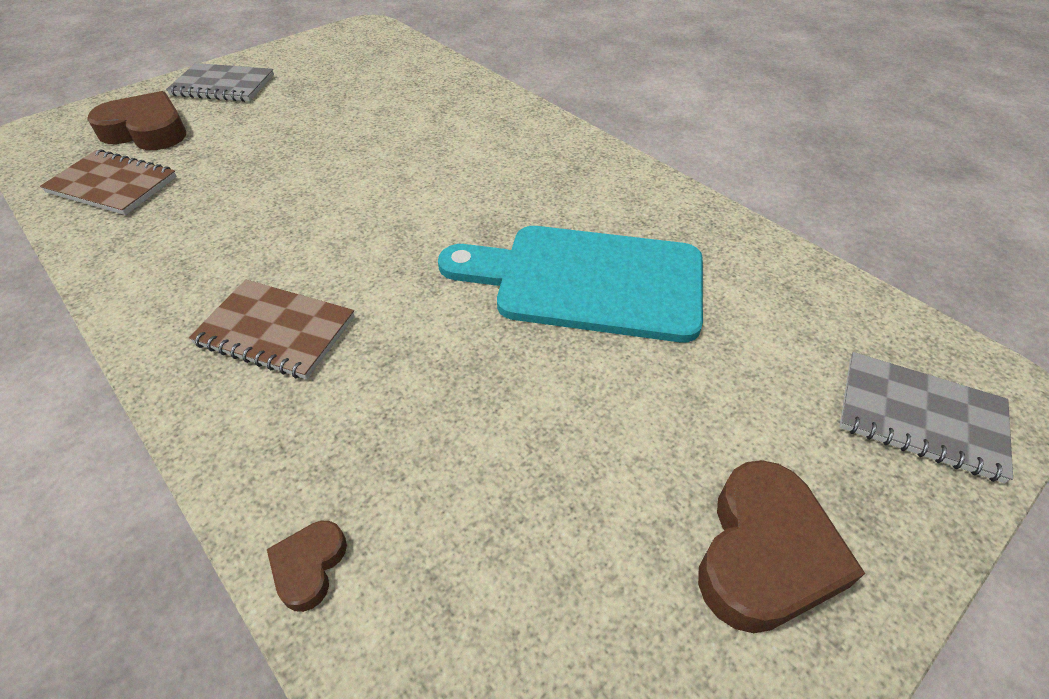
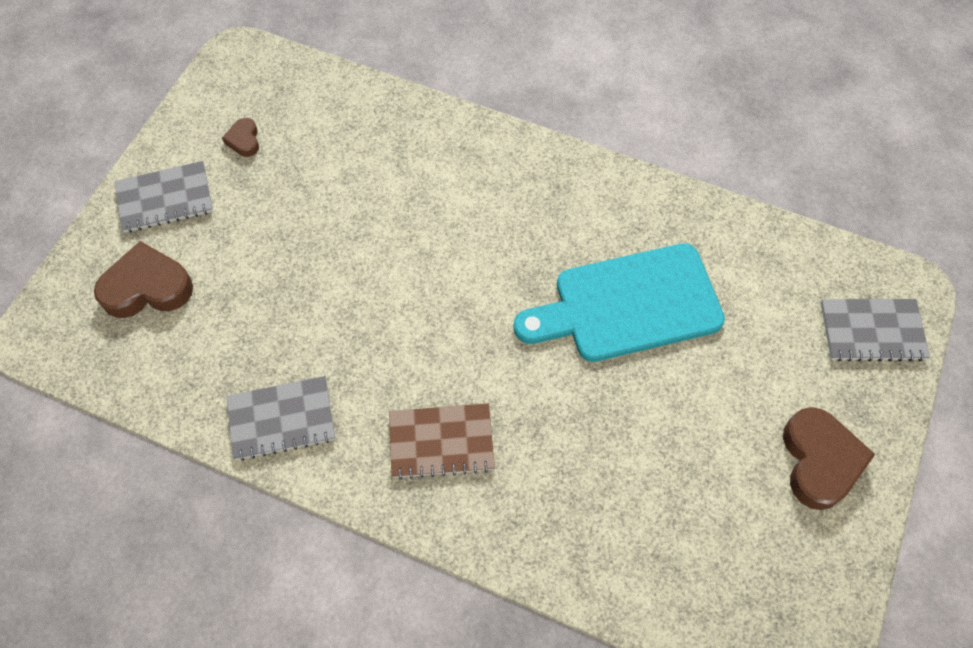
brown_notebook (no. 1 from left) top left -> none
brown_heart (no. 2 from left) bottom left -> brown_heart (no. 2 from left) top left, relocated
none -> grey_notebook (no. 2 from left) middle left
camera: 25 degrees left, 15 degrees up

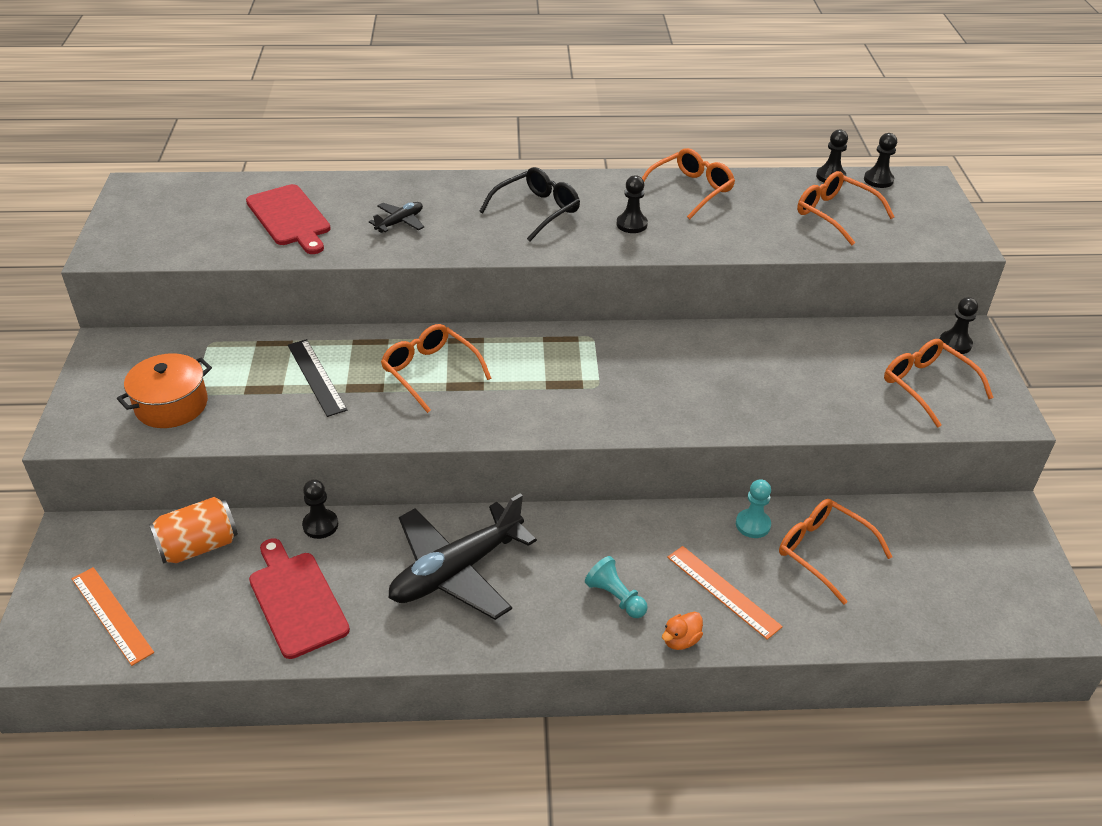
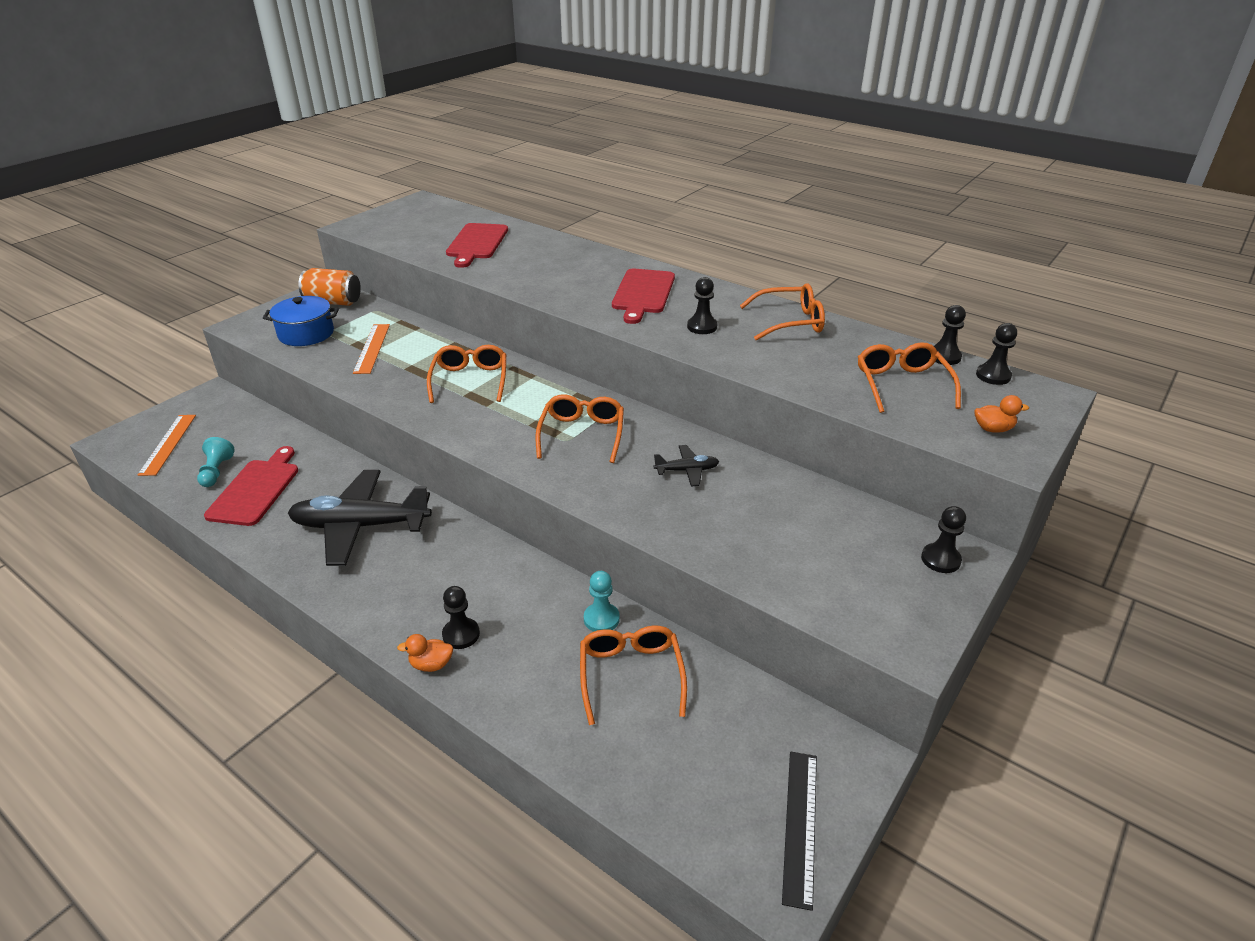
orange_pot middle left -> blue_pot middle left
orange_can middle left -> orange_can top left, relocated
black_ruler middle left -> black_ruler bottom centre, relocated
black_pawn (no. 1 from left) middle left -> black_pawn (no. 1 from left) centre, relocated
black_plane (no. 1 from left in the first image) top centre -> black_plane (no. 2 from left) centre, relocated
black_glasses top centre -> red_cutting_board (no. 3 from left) top centre
turquoise_pawn (no. 1 from left) bottom centre -> turquoise_pawn (no. 1 from left) middle left, relocated
orange_ruler (no. 2 from left) bottom centre -> orange_ruler (no. 2 from left) middle left, relocated
orange_glasses (no. 5 from left in the first image) middle right -> orange_glasses (no. 2 from left) centre, relocated
none -> orange_duck (no. 2 from left) middle right
camera: 40 degrees right, 5 degrees down

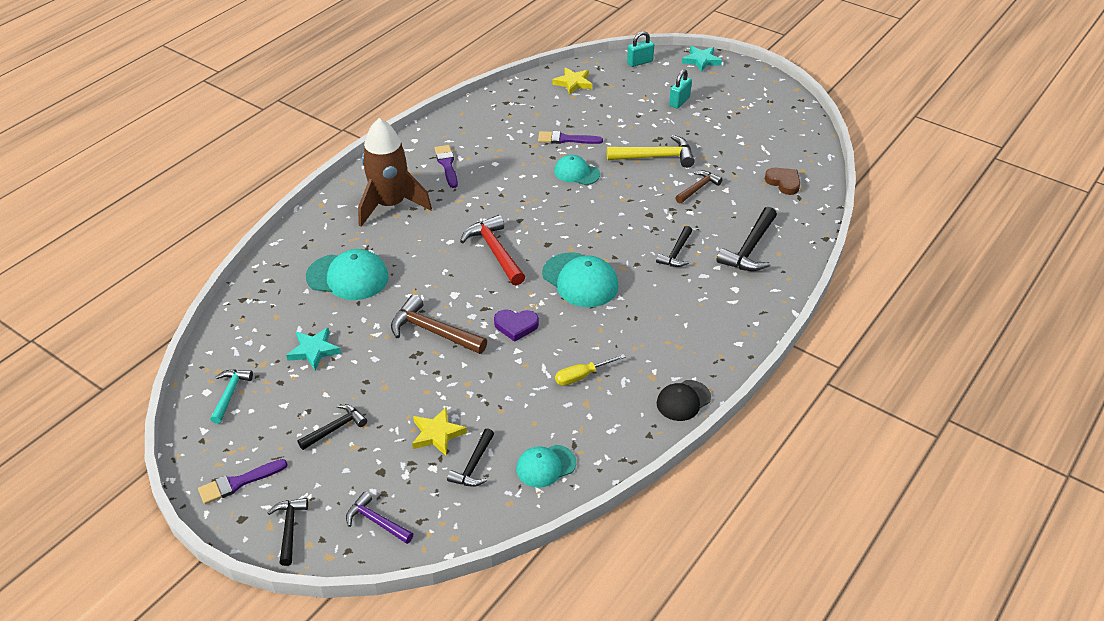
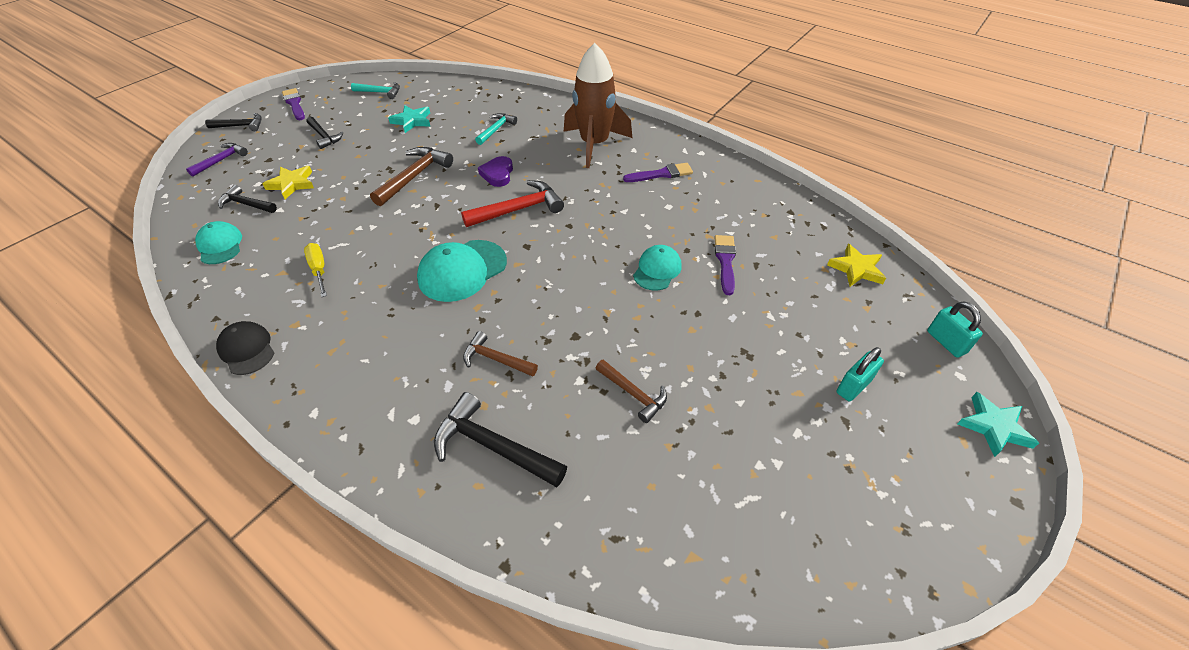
turquoise_cap (no. 1 from left) middle left -> turquoise_hammer (no. 2 from left) top centre
purple_heart centre -> purple_heart top centre, relocated
yellow_hammer top centre -> none
black_hammer (no. 4 from left) centre -> brown_hammer (no. 2 from left) centre
turquoise_padlock (no. 2 from left in the first image) top centre -> turquoise_padlock (no. 1 from left) middle right, 75 degrees counterclockwise
brown_heart top right -> none
camera: 90 degrees right, 5 degrees up

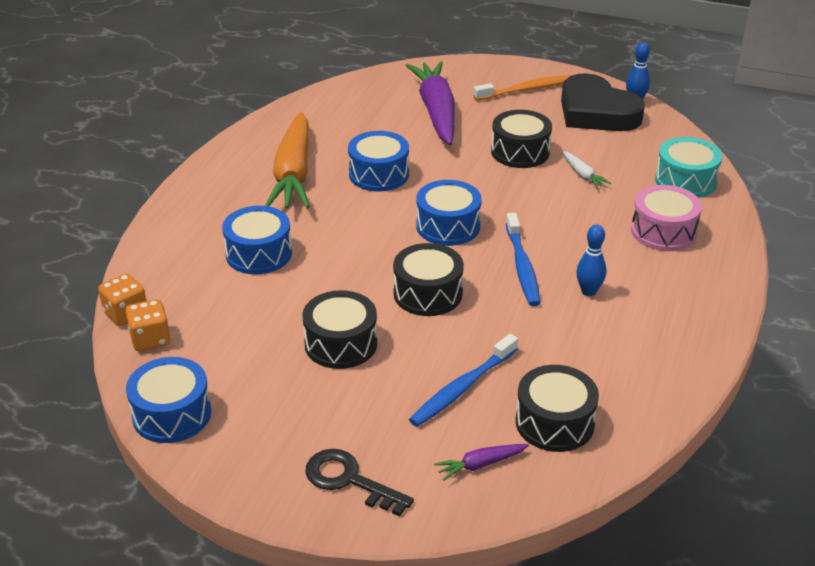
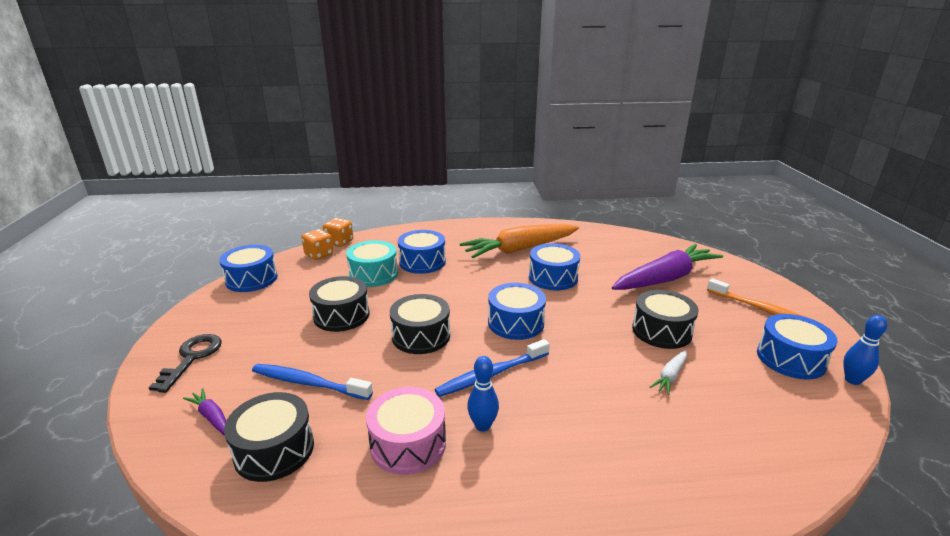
black_heart top right -> blue_drum (no. 5 from left) middle right
pink_drum middle right -> pink_drum bottom centre, relocated
turquoise_drum top right -> turquoise_drum centre, relocated
camera: 65 degrees right, 10 degrees down

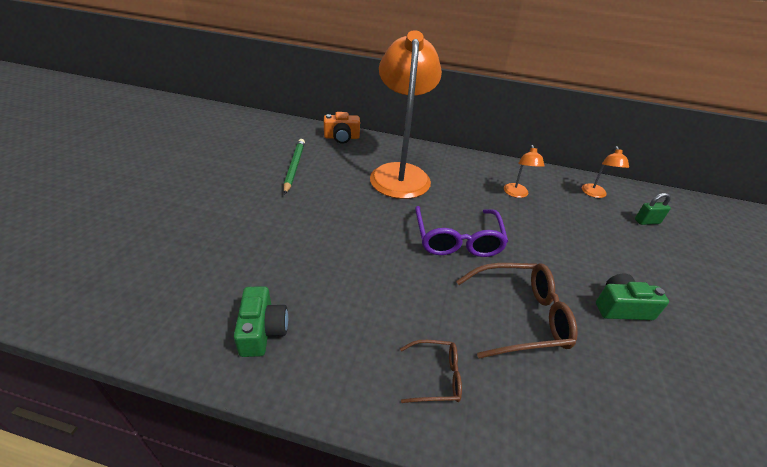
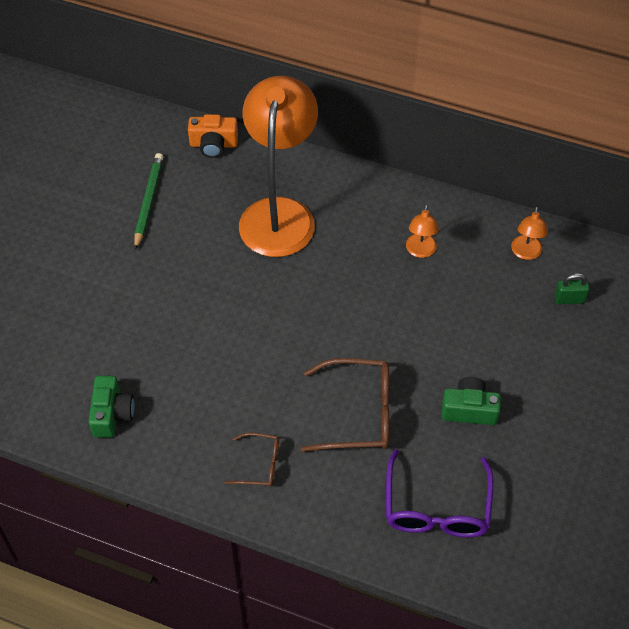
purple_glasses centre -> purple_glasses bottom right, relocated
camera: 10 degrees right, 15 degrees up

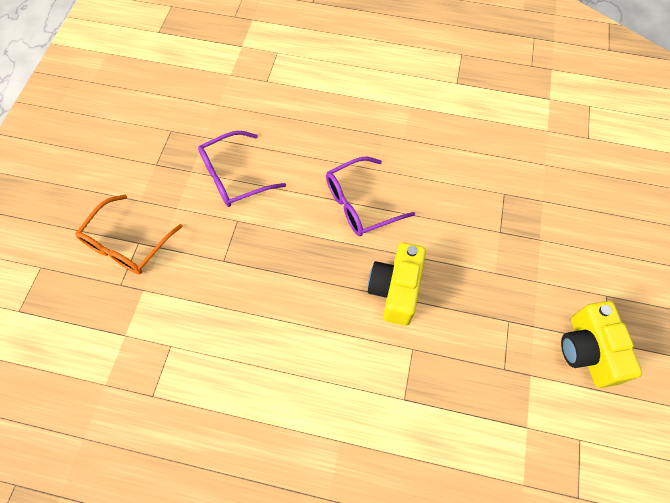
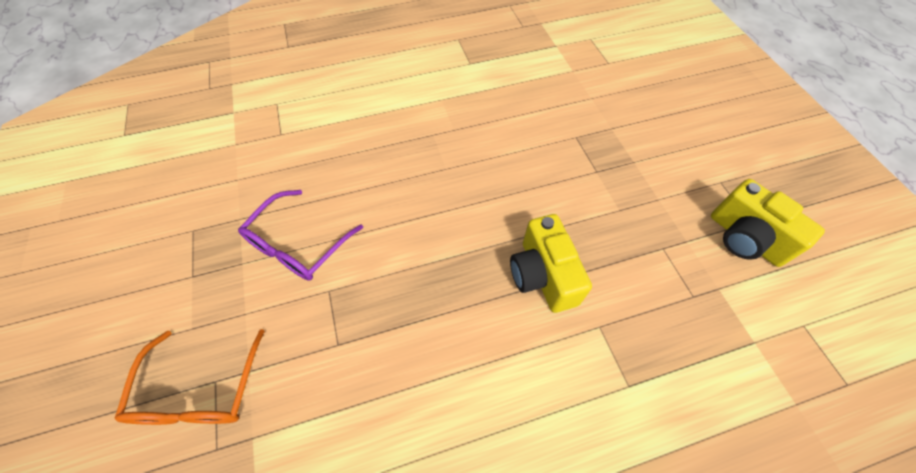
purple_glasses (no. 2 from left) centre -> none
camera: 30 degrees left, 5 degrees down

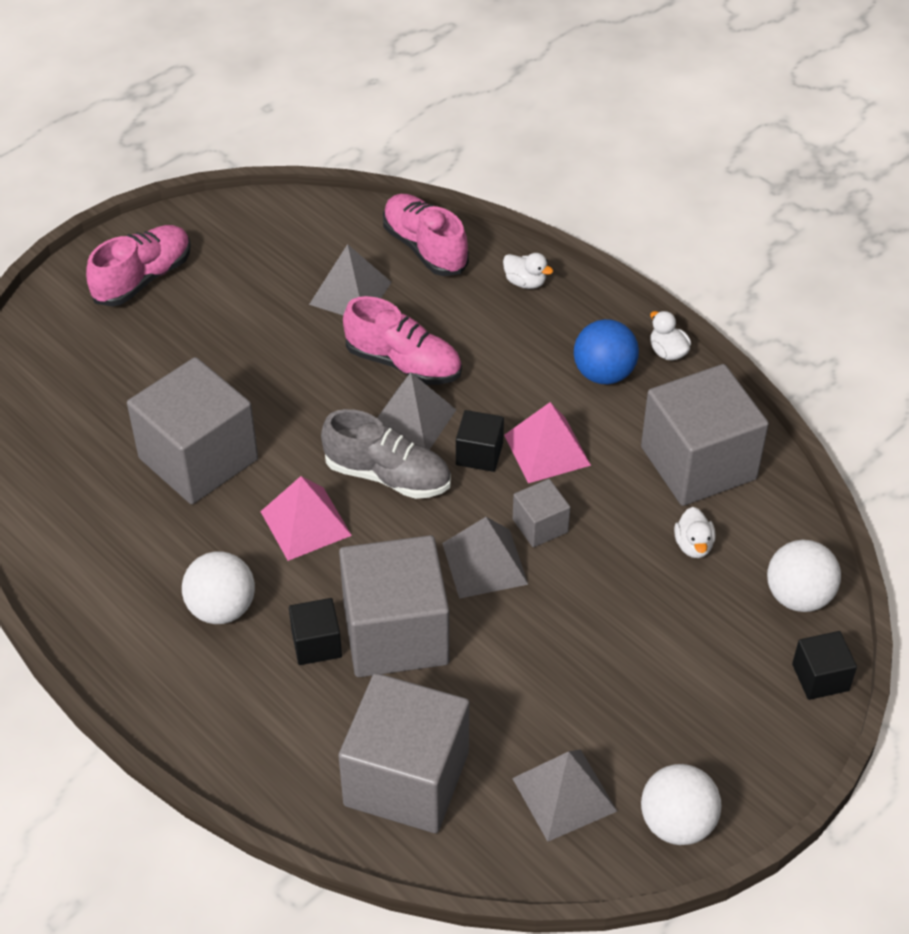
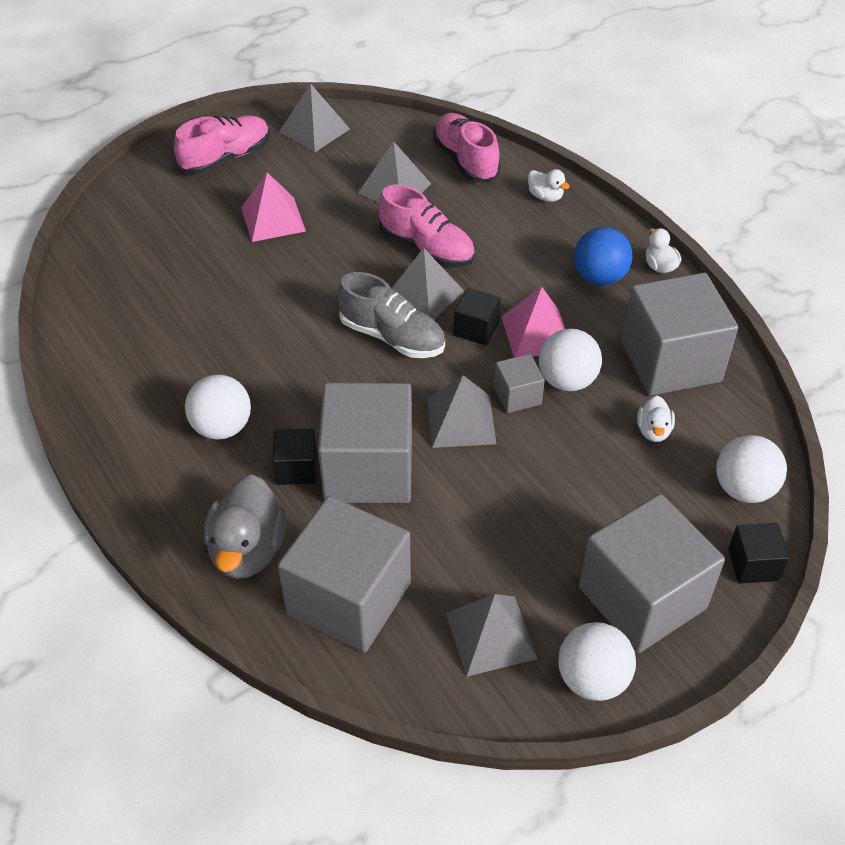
grey_cube (no. 1 from left in the first image) middle left -> grey_cube (no. 4 from left) bottom right, relocated
pink_pyramid (no. 1 from left) centre -> pink_pyramid (no. 1 from left) top left, relocated
none -> grey_duck middle left
none -> grey_pyramid (no. 1 from left) top centre
none -> white_ball (no. 2 from left) middle right
camera: 10 degrees right, 0 degrees up

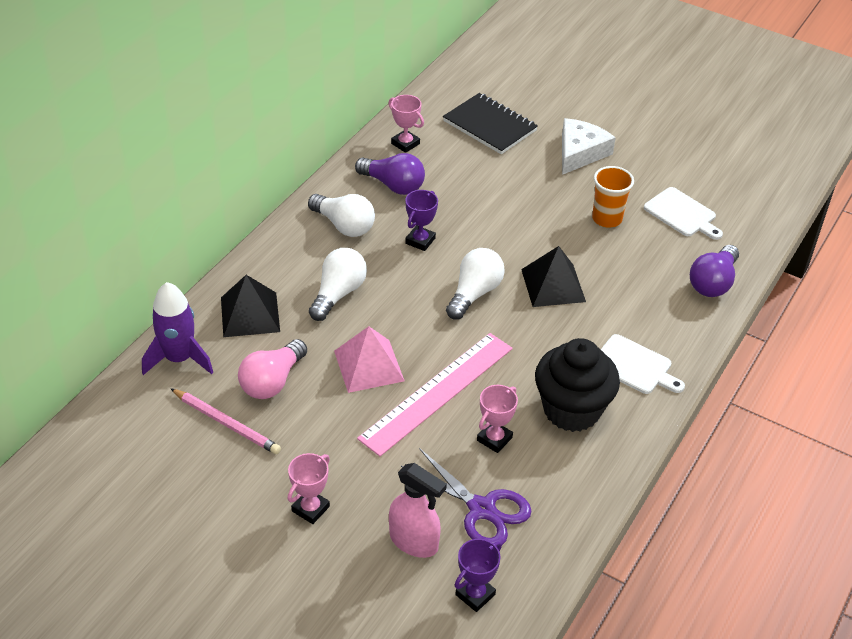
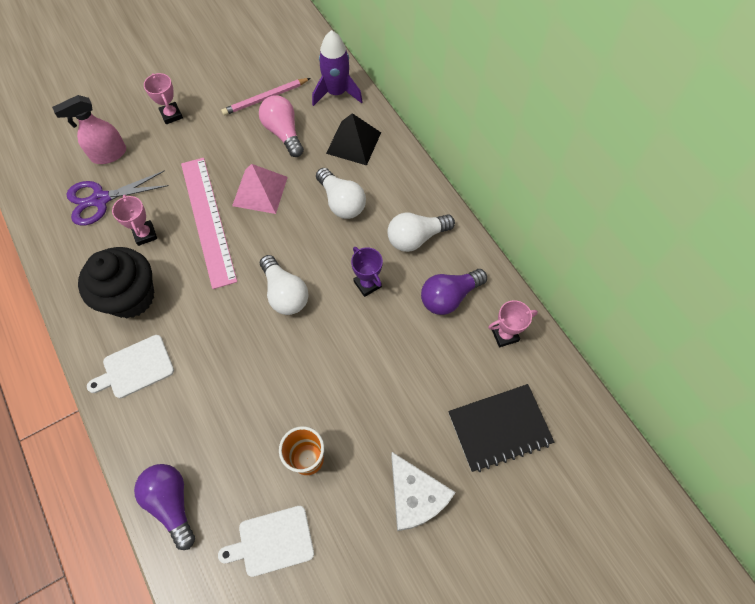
purple_trophy (no. 2 from left) bottom centre -> none
black_pyramid (no. 2 from left) centre -> none
camera: 120 degrees right, 20 degrees up

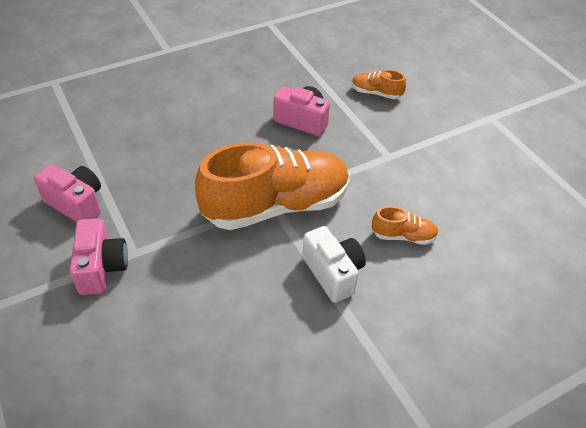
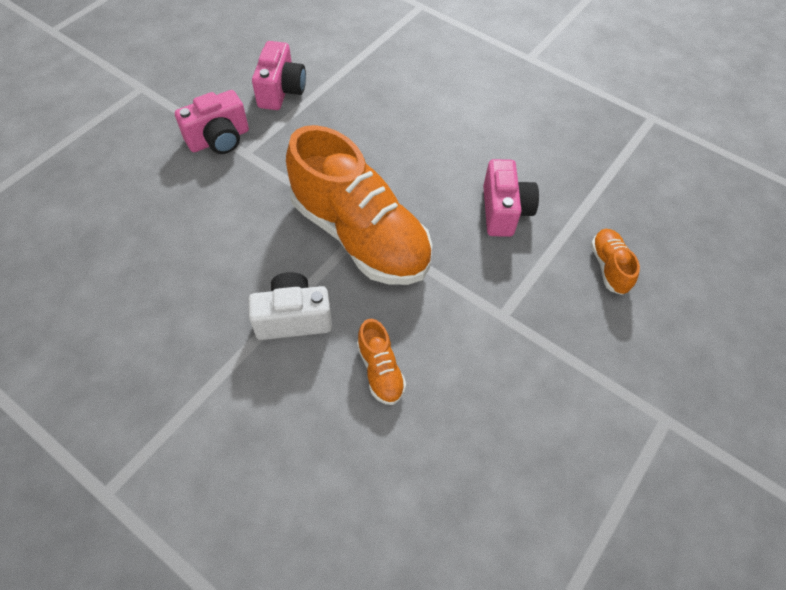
white_camera centre, 135 degrees counterclockwise
camera: 65 degrees right, 10 degrees up

